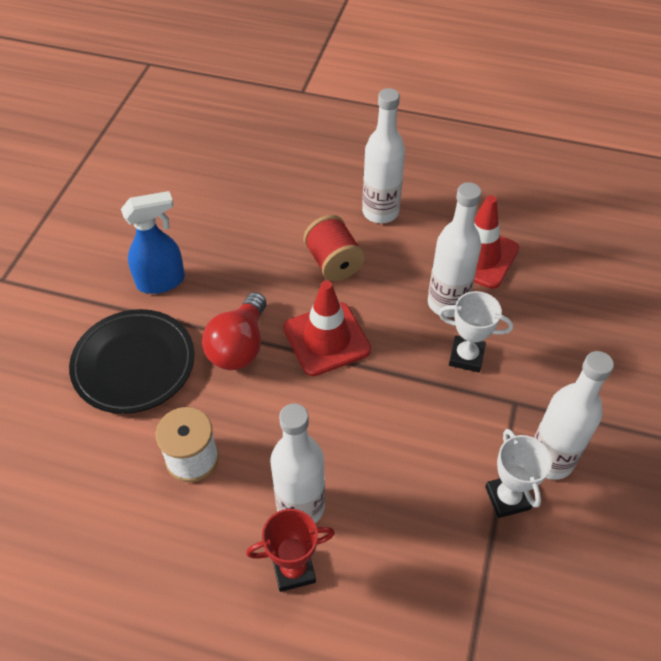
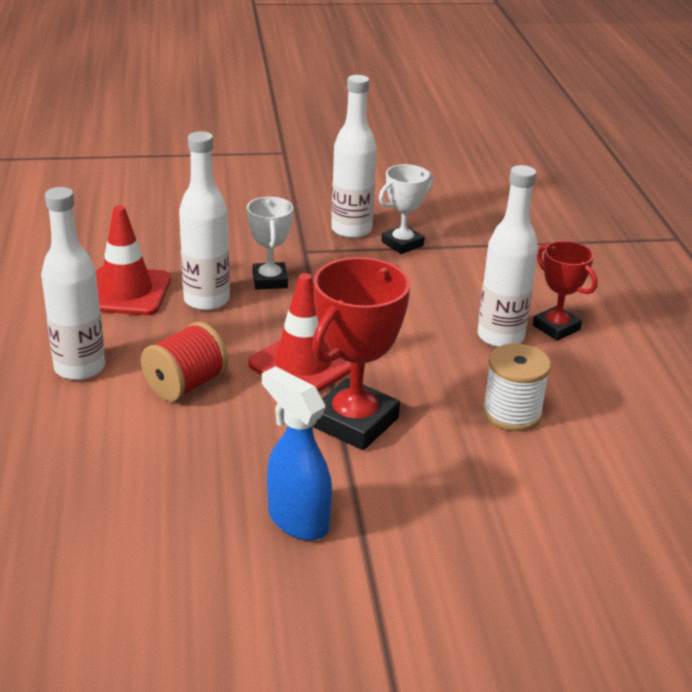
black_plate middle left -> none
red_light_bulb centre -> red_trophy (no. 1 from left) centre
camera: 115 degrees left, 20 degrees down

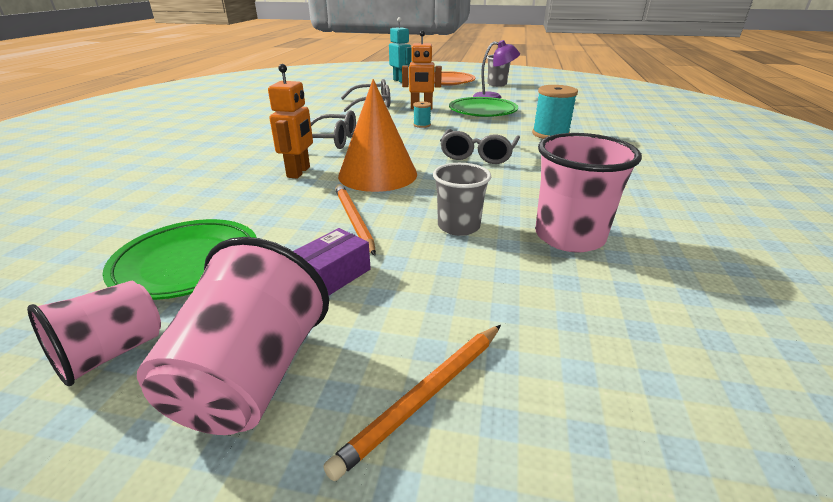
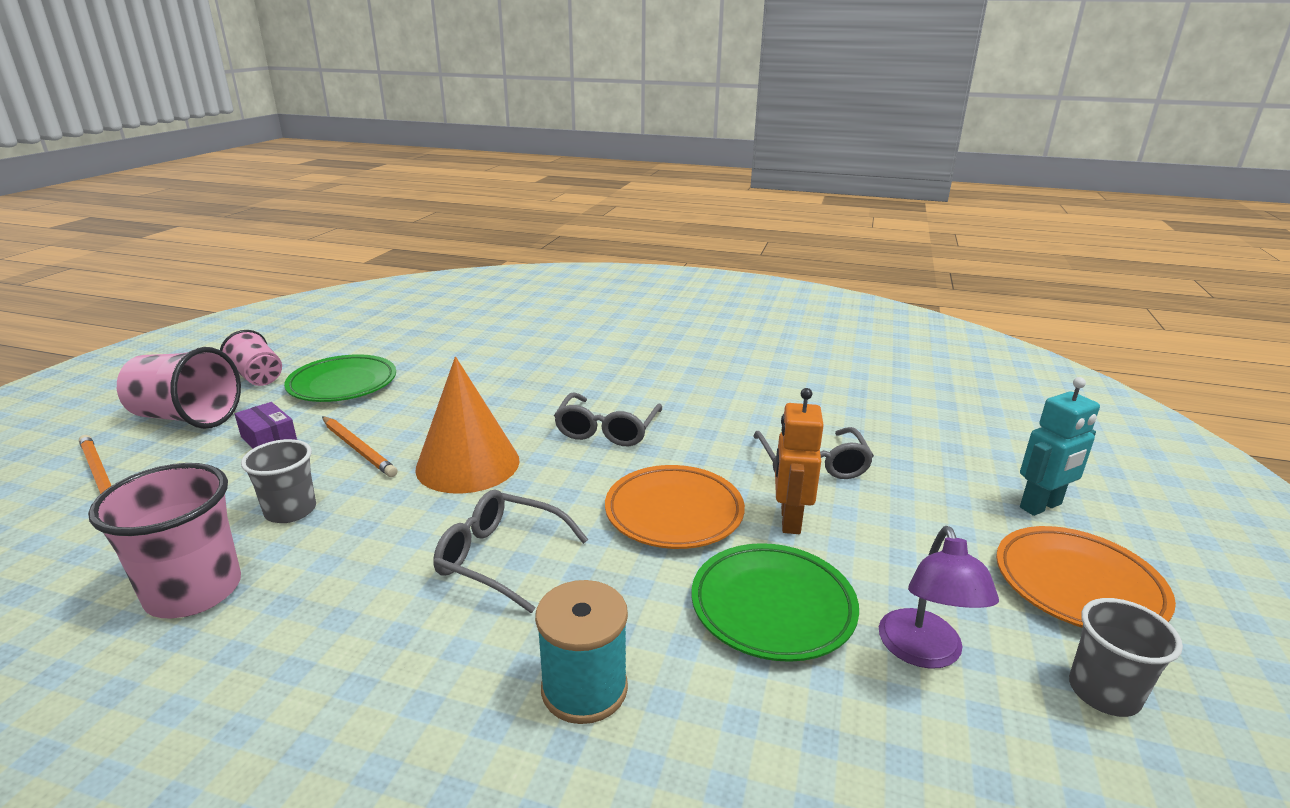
orange_robot (no. 1 from left) top centre -> none
orange_pencil (no. 1 from left in the first image) centre -> orange_pencil (no. 2 from left) middle left, 60 degrees clockwise
turquoise_spool (no. 1 from left) top centre -> orange_plate (no. 1 from left) centre
camera: 95 degrees right, 5 degrees down

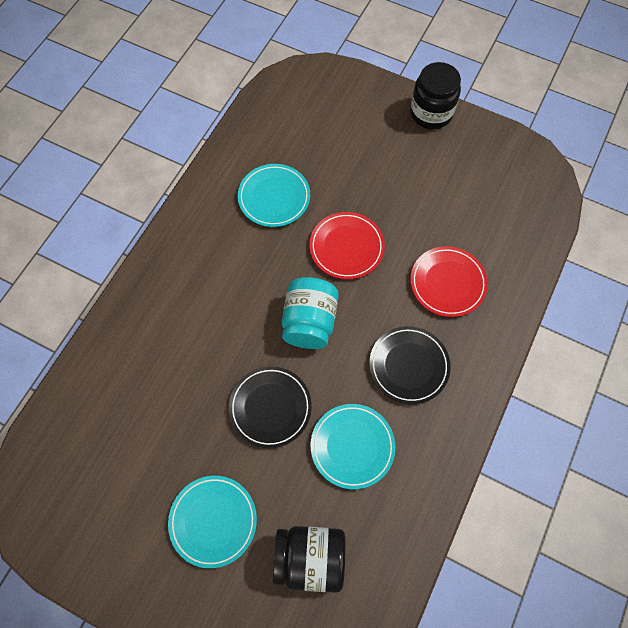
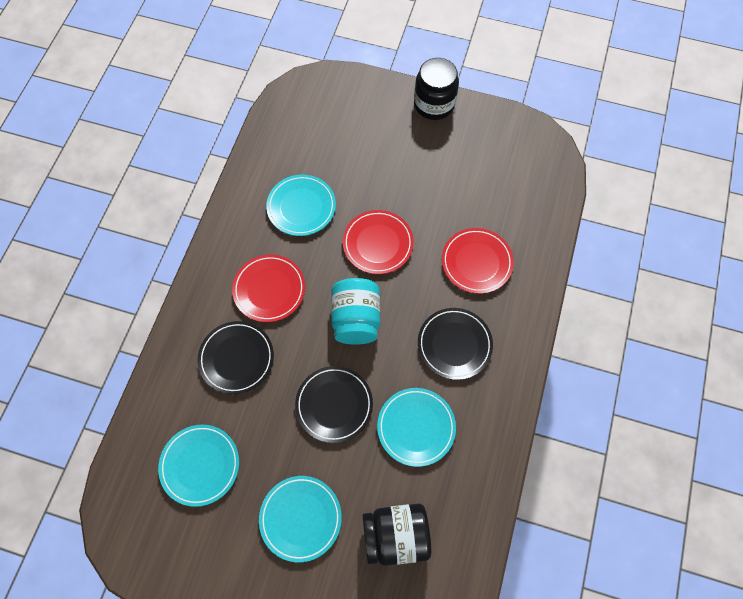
none -> turquoise_plate (no. 1 from left) bottom left
none -> black_plate (no. 1 from left) middle left
none -> red_plate (no. 1 from left) centre
camera: 10 degrees left, 0 degrees up

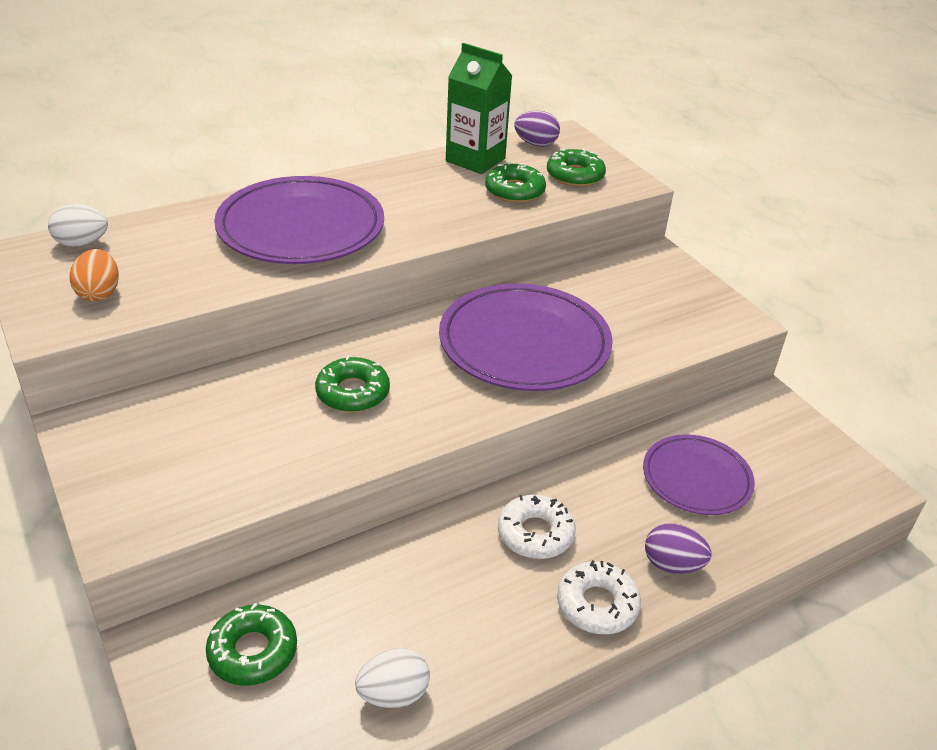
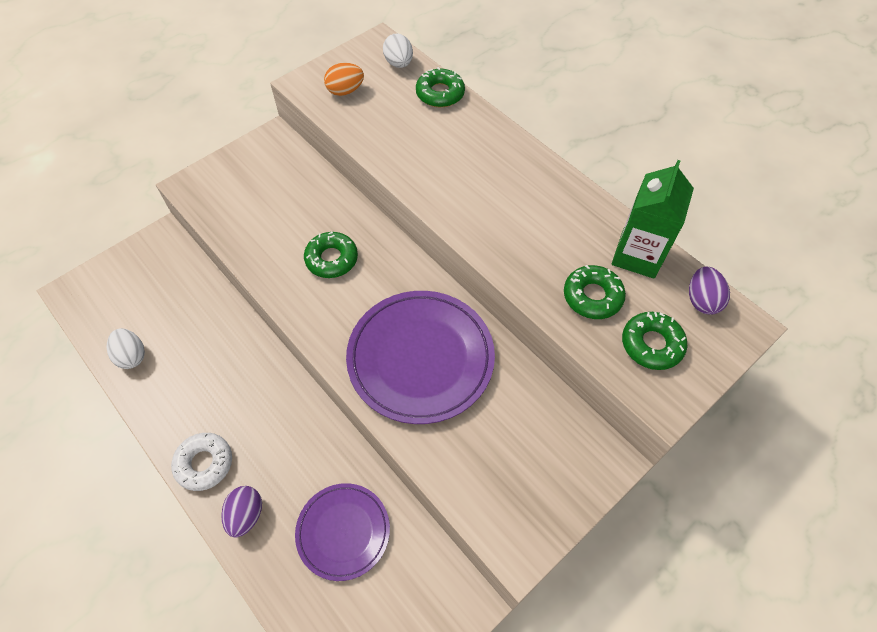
green_donut (no. 1 from left in the first image) bottom left -> green_donut (no. 2 from left) top centre, relocated
purple_plate (no. 1 from left) top left -> none
white_donut (no. 1 from left) bottom centre -> none
camera: 80 degrees right, 20 degrees up

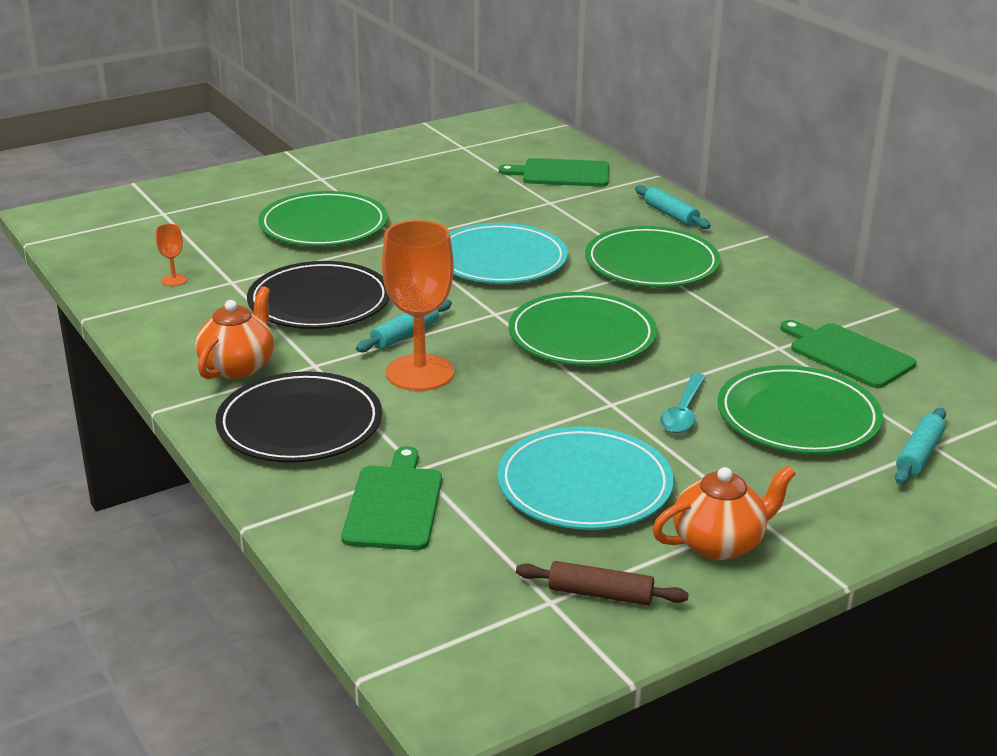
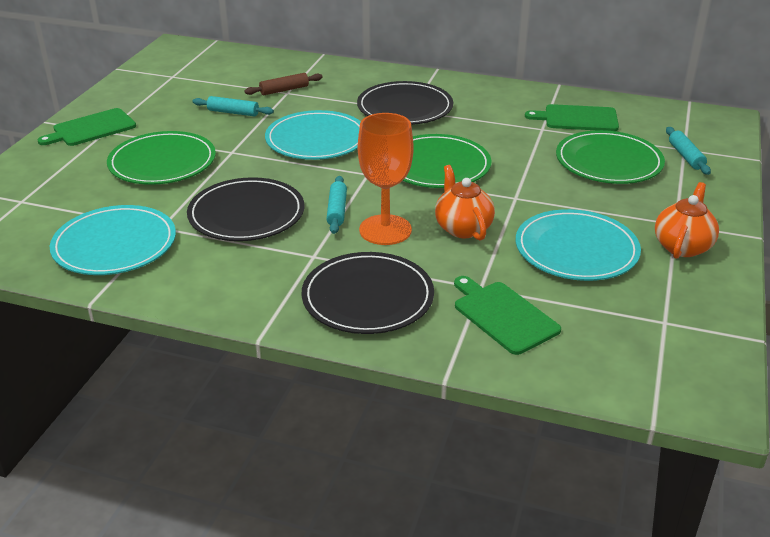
orange_goblet (no. 1 from left) middle left -> turquoise_plate (no. 1 from left) middle left
orange_teapot (no. 1 from left) middle left -> orange_teapot (no. 1 from left) centre, relocated
green_cutting_board (no. 2 from left in the first image) top centre -> green_cutting_board (no. 1 from left) top left, relocated
brown_rolling_pin bottom centre -> brown_rolling_pin top centre, relocated
green_plate (no. 3 from left) centre -> black_plate (no. 3 from left) top centre
turquoise_rolling_pin (no. 2 from left in the first image) top right -> turquoise_rolling_pin (no. 1 from left) top left, relocated
turquoise_spoon middle right -> none
camera: 40 degrees left, 5 degrees up

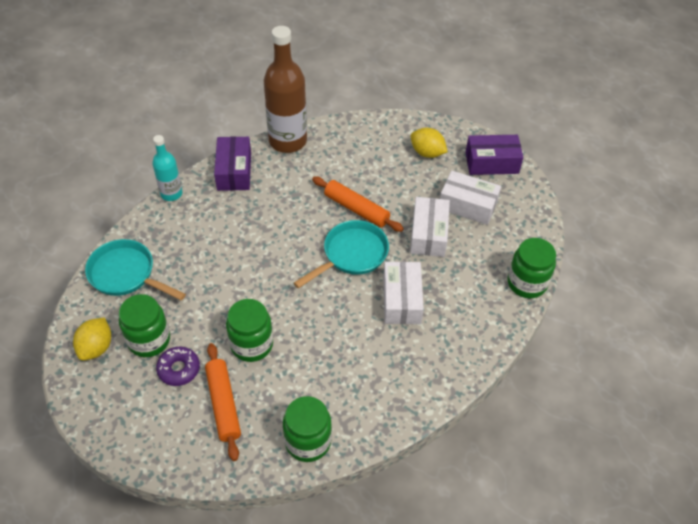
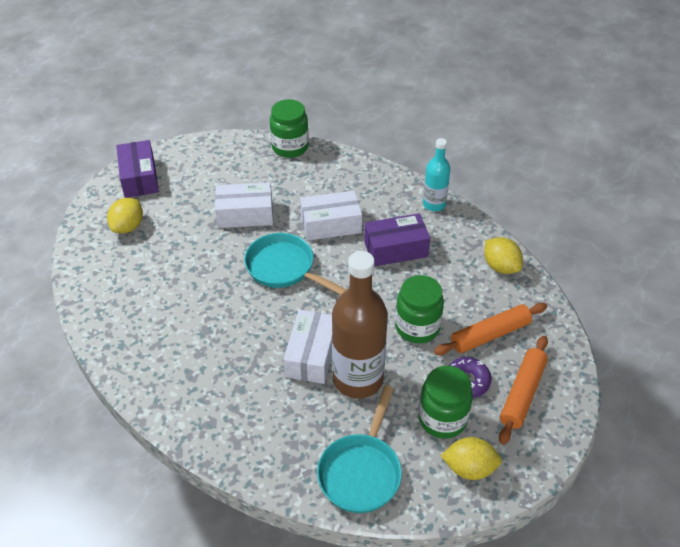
turquoise_bottle top left -> turquoise_bottle top centre, relocated
purple_box (no. 1 from left in the first image) top left -> purple_box (no. 2 from left) centre, relocated
brown_bottle top centre -> brown_bottle centre, relocated
green_jar (no. 3 from left) bottom centre -> yellow_lemon (no. 3 from left) middle right
orange_rolling_pin (no. 2 from left) centre -> orange_rolling_pin (no. 2 from left) bottom right, relocated
white_box (no. 3 from left in the first image) middle right -> white_box (no. 2 from left) centre, relocated
camera: 100 degrees left, 5 degrees down

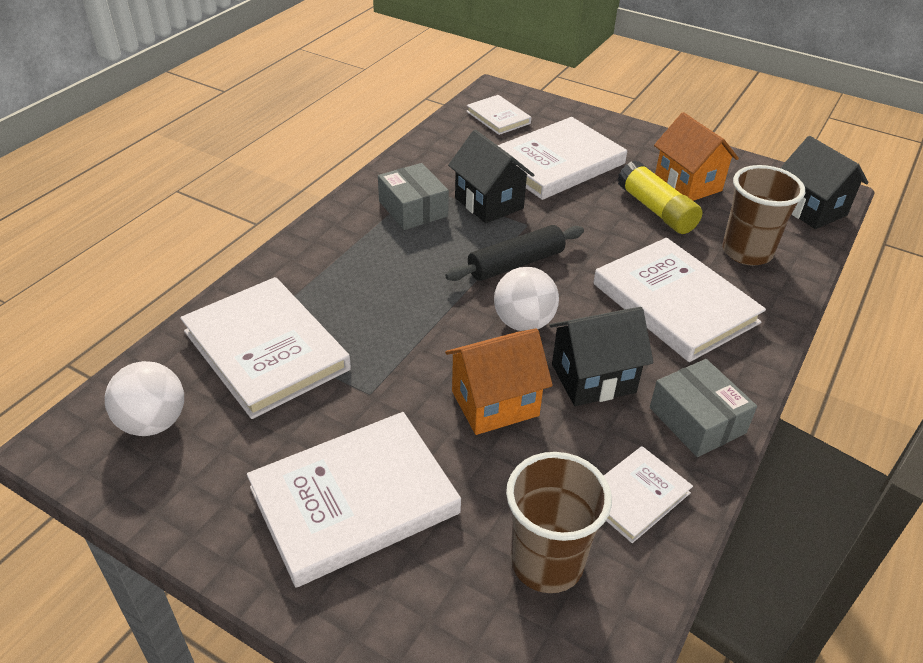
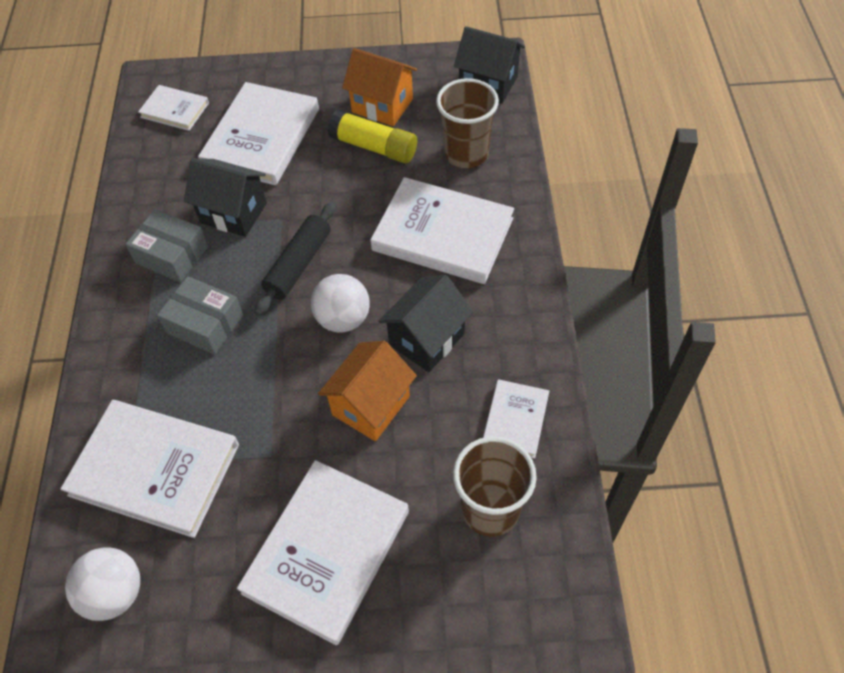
grey_box (no. 2 from left) middle right -> grey_box (no. 2 from left) middle left, relocated
camera: 30 degrees left, 15 degrees up

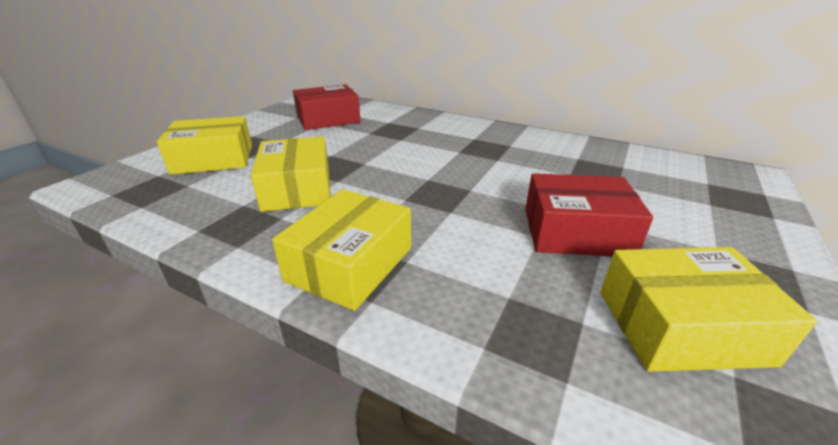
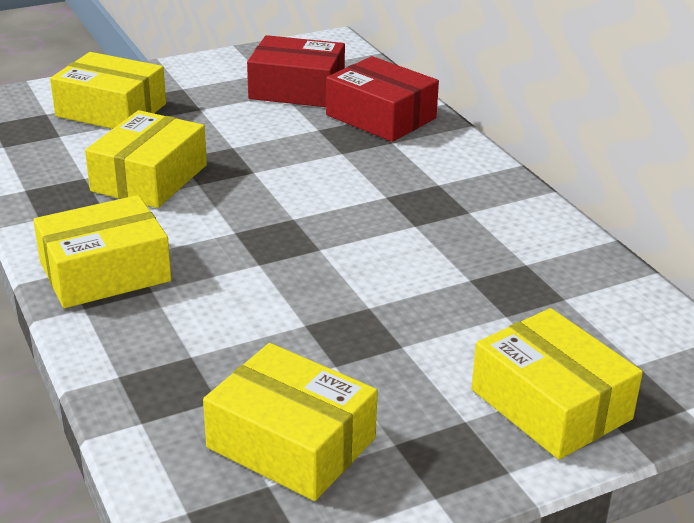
red_box (no. 2 from left) middle right -> red_box (no. 2 from left) top centre, relocated
none -> yellow_box (no. 5 from left) bottom right
camera: 35 degrees right, 0 degrees up

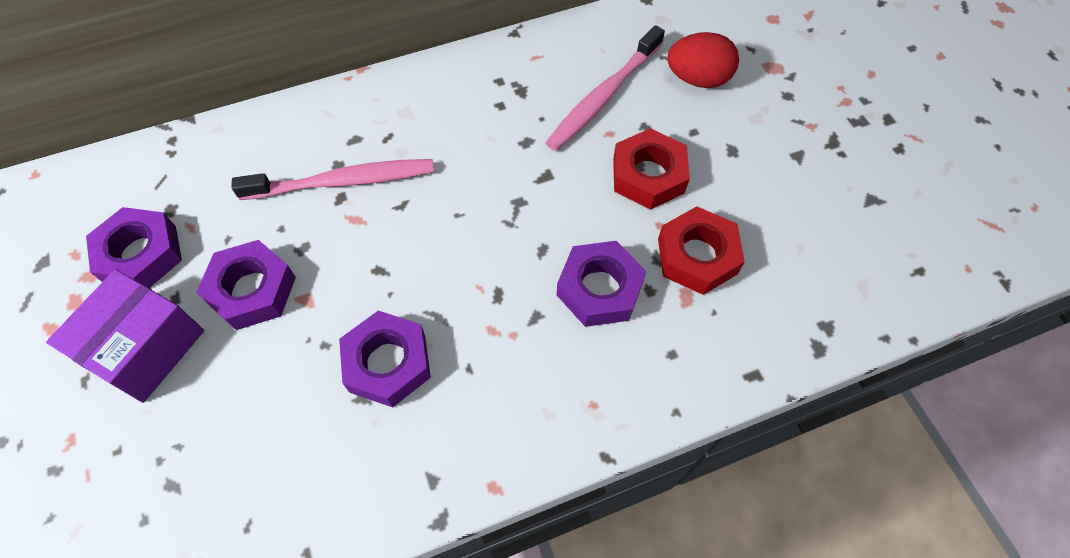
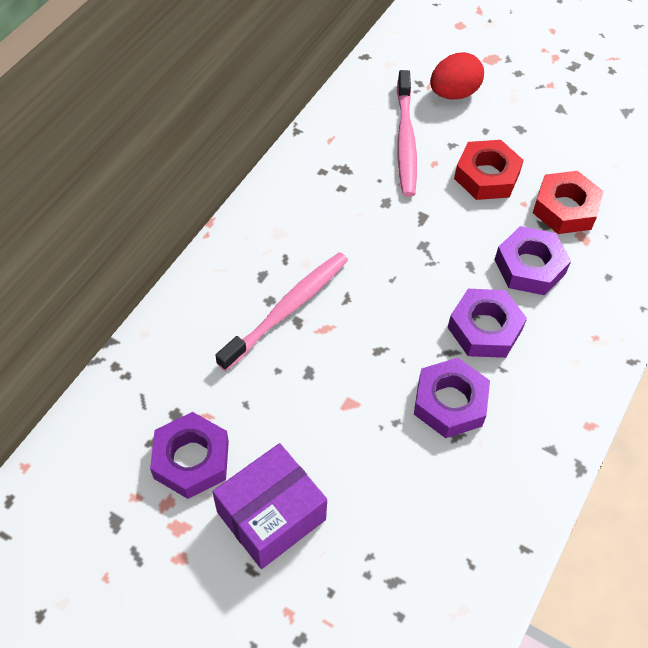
purple_box middle left -> purple_box bottom centre, 60 degrees clockwise
purple_nut (no. 2 from left in the first image) middle left -> purple_nut (no. 3 from left) middle right, relocated
camera: 40 degrees left, 5 degrees down

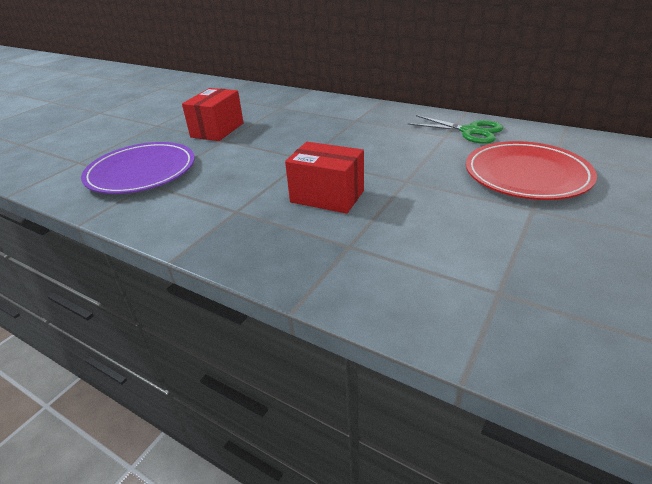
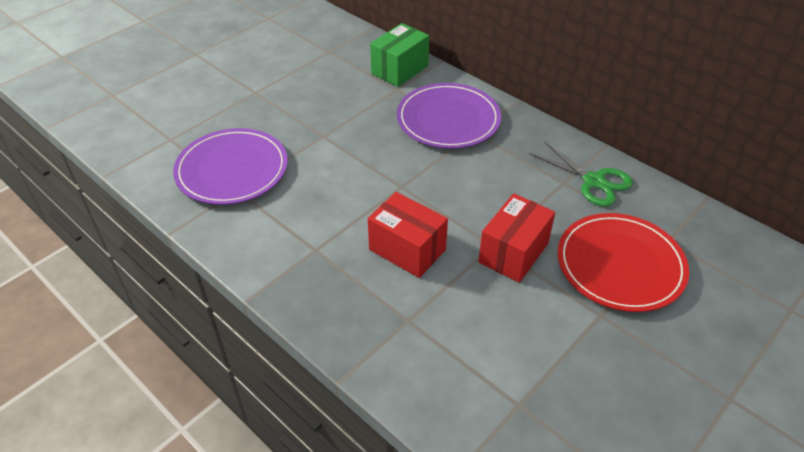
red_box (no. 1 from left in the first image) top left -> red_box (no. 2 from left) centre, relocated
none -> green_box top centre
none -> purple_plate (no. 2 from left) top centre
camera: 10 degrees right, 10 degrees up

